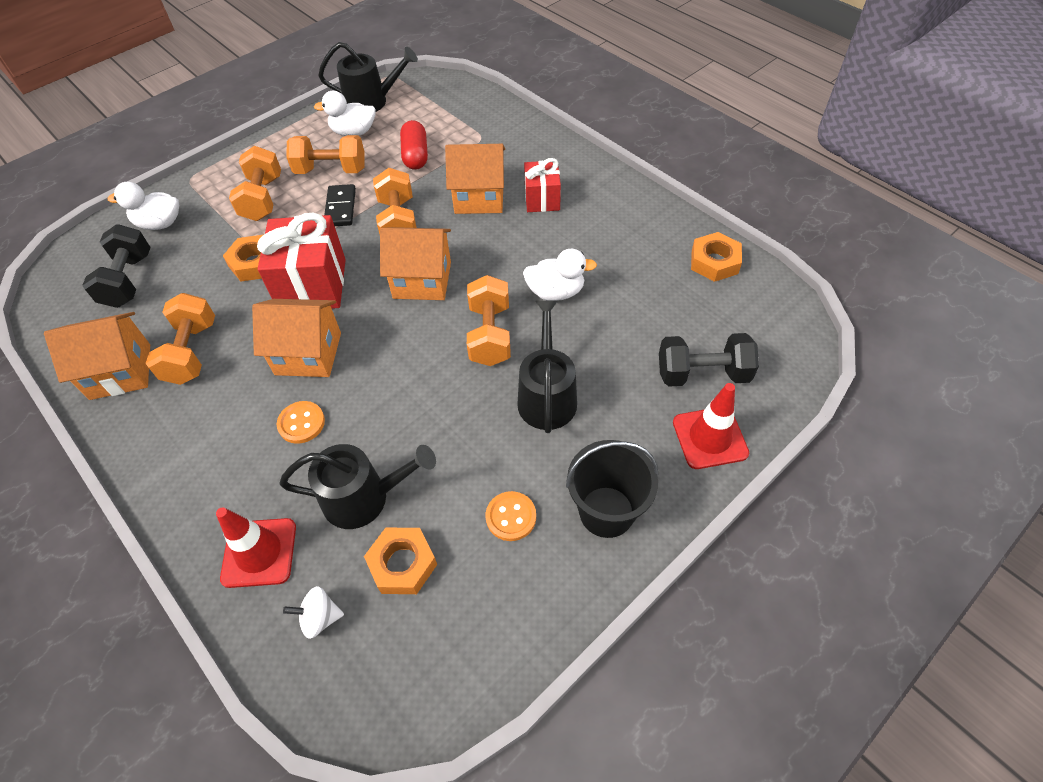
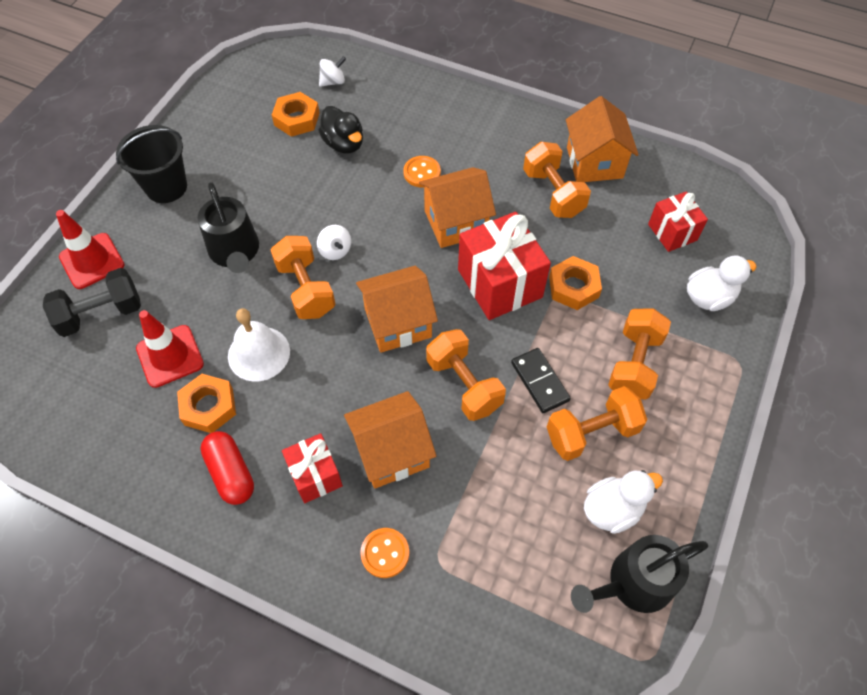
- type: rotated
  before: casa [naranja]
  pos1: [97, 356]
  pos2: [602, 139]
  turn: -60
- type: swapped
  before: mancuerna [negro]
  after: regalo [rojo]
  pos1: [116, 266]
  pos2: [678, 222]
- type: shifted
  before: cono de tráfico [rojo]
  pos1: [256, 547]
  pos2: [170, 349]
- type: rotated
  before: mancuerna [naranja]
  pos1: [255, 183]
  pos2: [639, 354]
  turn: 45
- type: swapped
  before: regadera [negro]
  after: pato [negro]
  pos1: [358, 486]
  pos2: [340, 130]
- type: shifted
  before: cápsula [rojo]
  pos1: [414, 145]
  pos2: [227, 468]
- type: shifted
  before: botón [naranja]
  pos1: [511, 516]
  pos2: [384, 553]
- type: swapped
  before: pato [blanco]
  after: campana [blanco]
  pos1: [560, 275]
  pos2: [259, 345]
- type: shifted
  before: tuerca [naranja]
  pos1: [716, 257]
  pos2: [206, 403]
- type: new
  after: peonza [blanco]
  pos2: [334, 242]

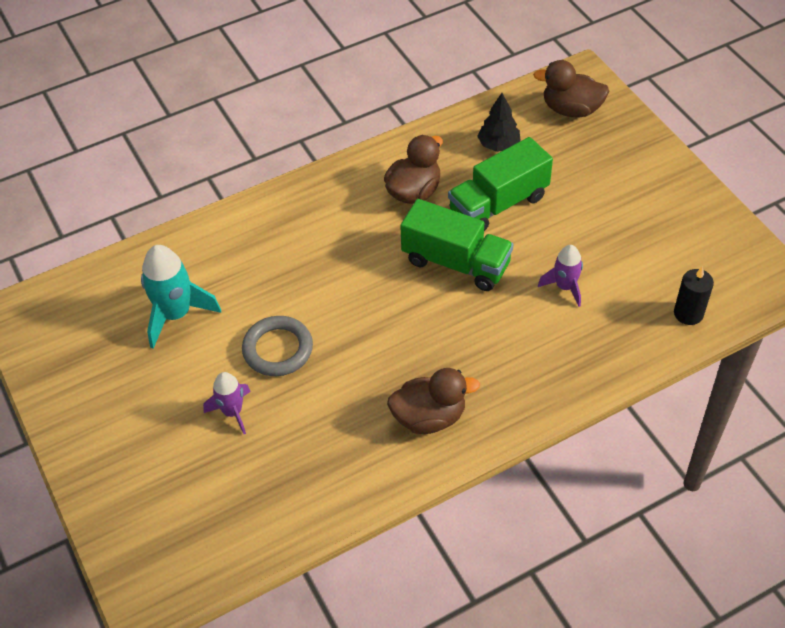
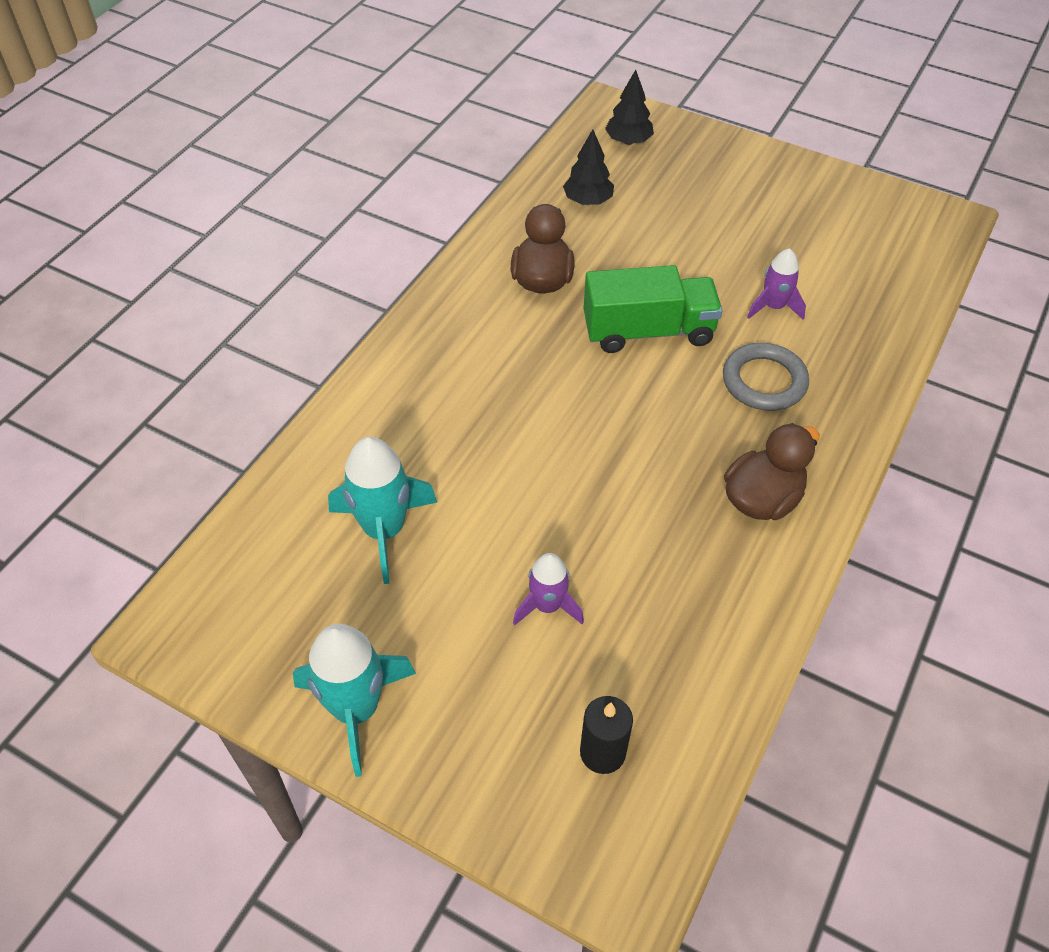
- type: shifted
  before: anillo [gris]
  pos1: [277, 346]
  pos2: [766, 377]
- type: gone
  before: camión [verde]
  pos1: [500, 184]
- type: swapped
  before: pato [marrón]
  after: árbol [negro]
  pos1: [571, 89]
  pos2: [629, 107]
- type: shifted
  before: vela [negro]
  pos1: [694, 295]
  pos2: [606, 735]
- type: new
  after: cohete [turquesa]
  pos2: [354, 700]

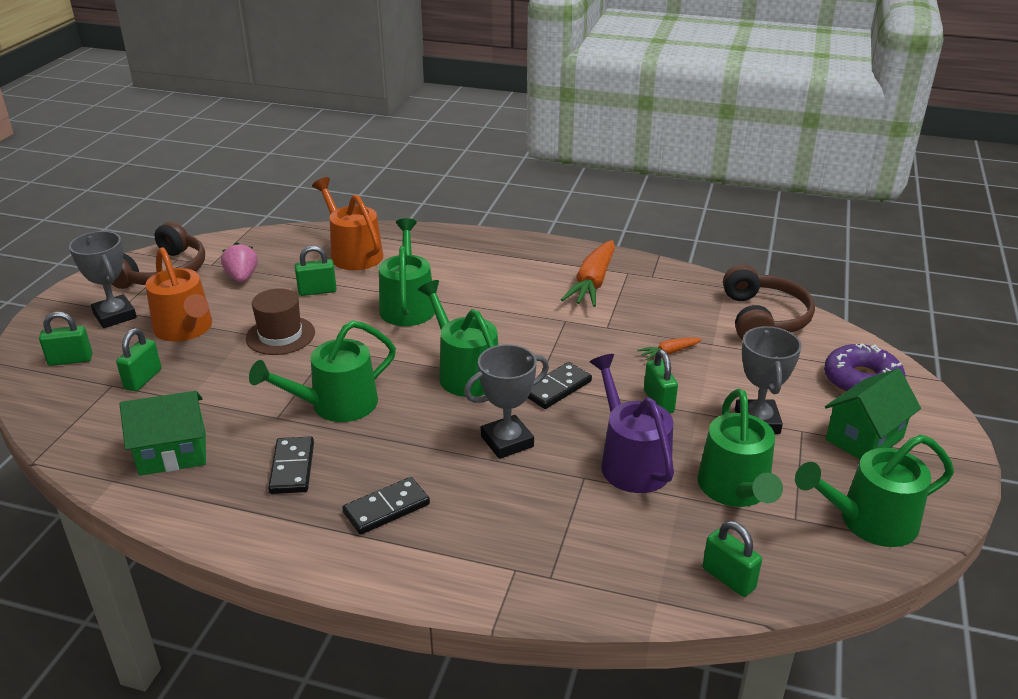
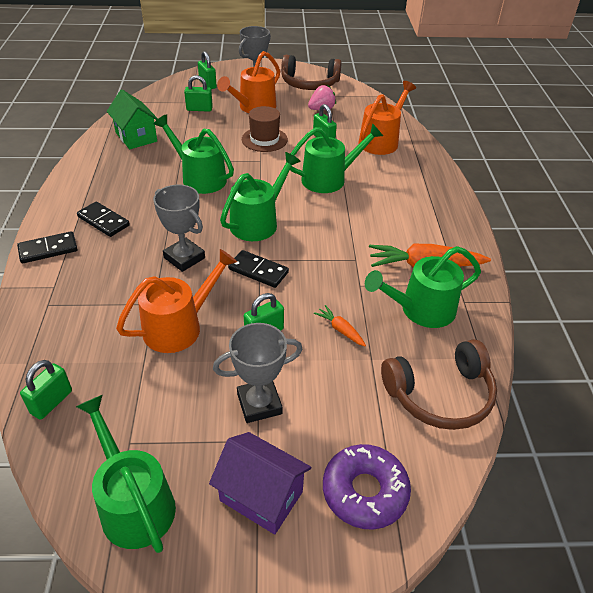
- type: shifted
  before: ficha de dominó [negro]
  pos1: [291, 465]
  pos2: [47, 247]
- type: repainted
  before: regadera [morado]
  after: regadera [naranja]
  pos1: [632, 423]
  pos2: [176, 301]
- type: shifted
  before: regadera [verde]
  pos1: [740, 448]
  pos2: [423, 287]
- type: repainted
  before: casa [verde]
  after: casa [morado]
  pos1: [873, 414]
  pos2: [260, 483]

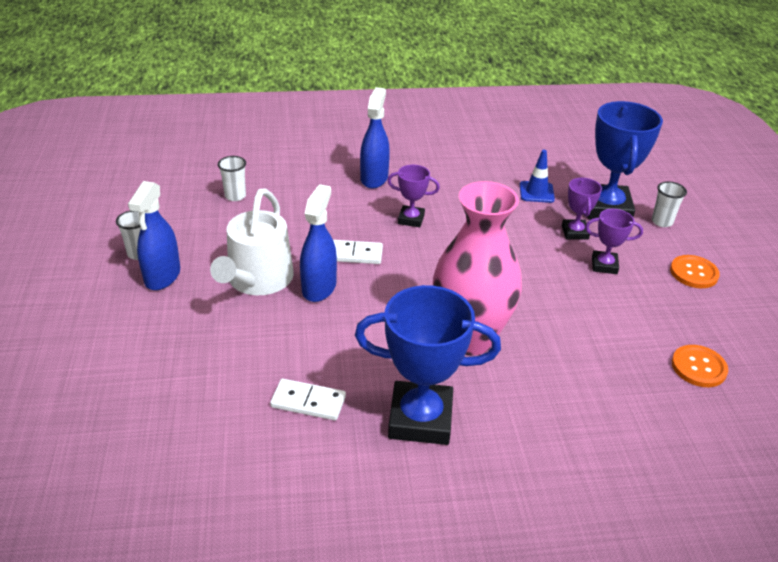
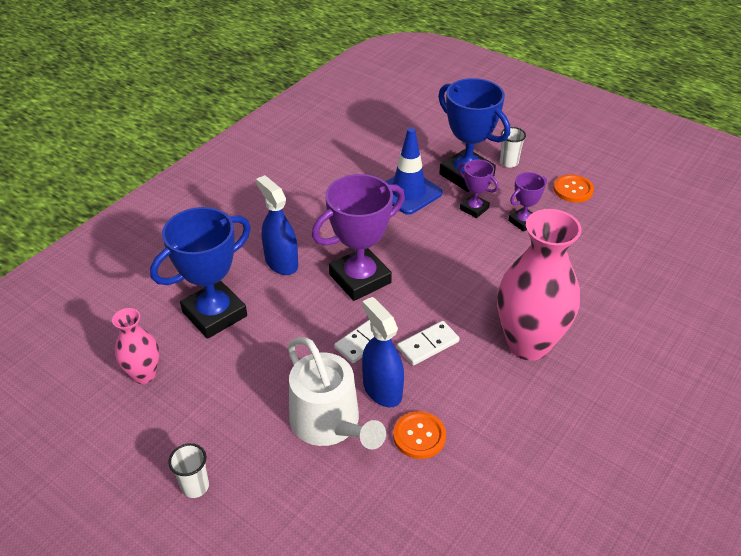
- type: gone
  before: pulverizador [azul]
  pos1: [154, 235]
- type: gone
  before: vaso [blanco]
  pos1: [232, 178]
- type: shifted
  before: ficha de dominó [blanco]
  pos1: [308, 399]
  pos2: [428, 343]
- type: shifted
  before: trofeo [azul]
  pos1: [428, 365]
  pos2: [200, 273]
- type: scaled
  before: trofeo [morado]
  pos1: [413, 196]
  pos2: [358, 237]
  scale: 1.96
- type: scaled
  before: cono de tráfico [azul]
  pos1: [537, 176]
  pos2: [414, 171]
  scale: 1.64
- type: shifted
  before: botón [naranja]
  pos1: [700, 366]
  pos2: [419, 435]
- type: new
  after: florero [rosa]
  pos2: [135, 346]

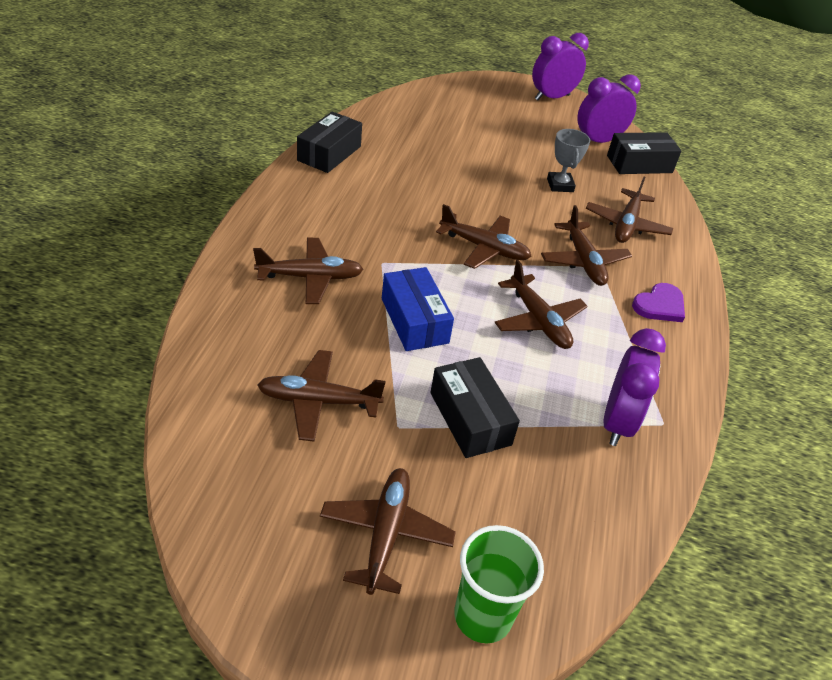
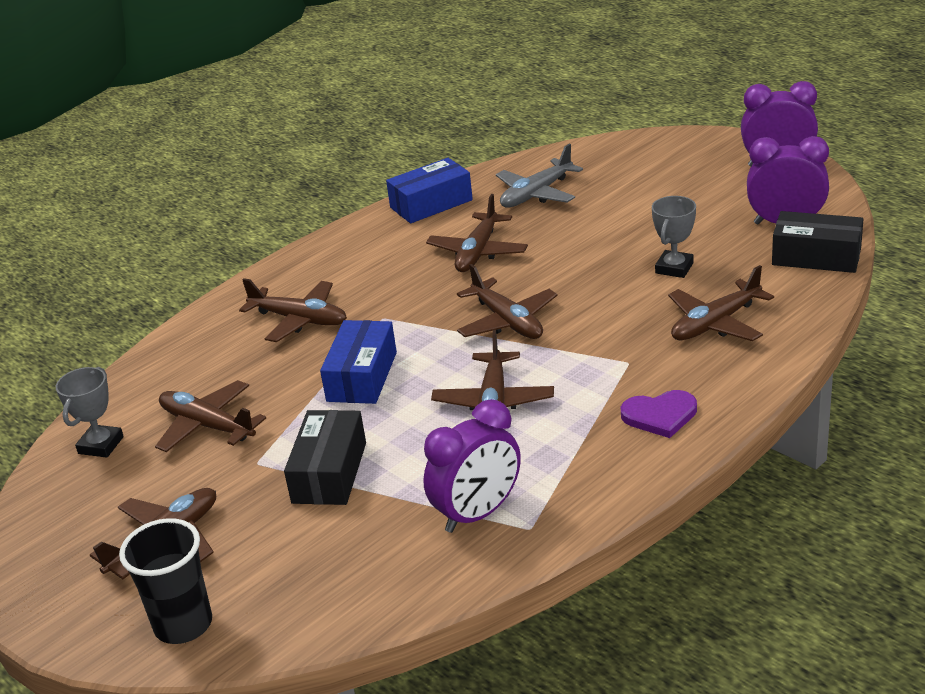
- type: repainted
  before: caja [negro]
  after: caja [azul]
  pos1: [329, 142]
  pos2: [429, 190]
- type: repainted
  before: vaso [verde]
  after: vaso [negro]
  pos1: [499, 584]
  pos2: [165, 581]
- type: shifted
  before: avión [marrón]
  pos1: [586, 245]
  pos2: [477, 233]
- type: new
  after: trofeo [gris]
  pos2: [90, 412]
- type: new
  after: avión [gris]
  pos2: [539, 176]

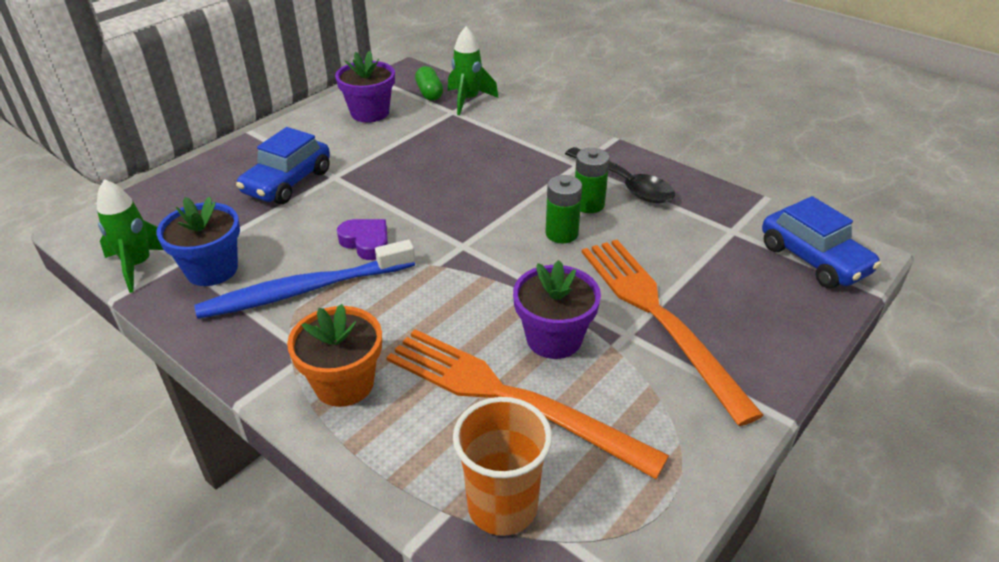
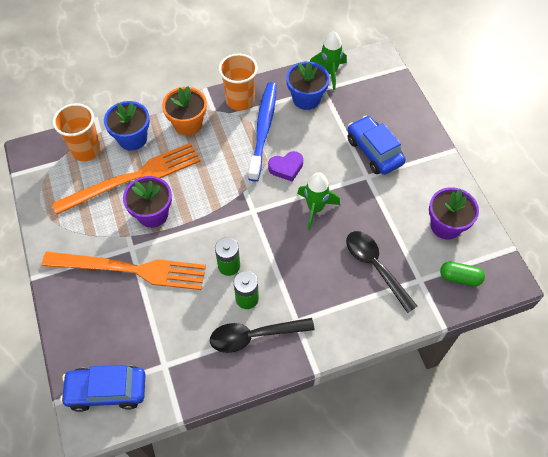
- type: shifted
  before: cohete [verde]
  pos1: [473, 71]
  pos2: [318, 201]
- type: new
  after: maceta [azul]
  pos2: [127, 126]
- type: new
  after: vaso [naranja]
  pos2: [238, 82]
- type: new
  after: cuchara [negro]
  pos2: [381, 272]

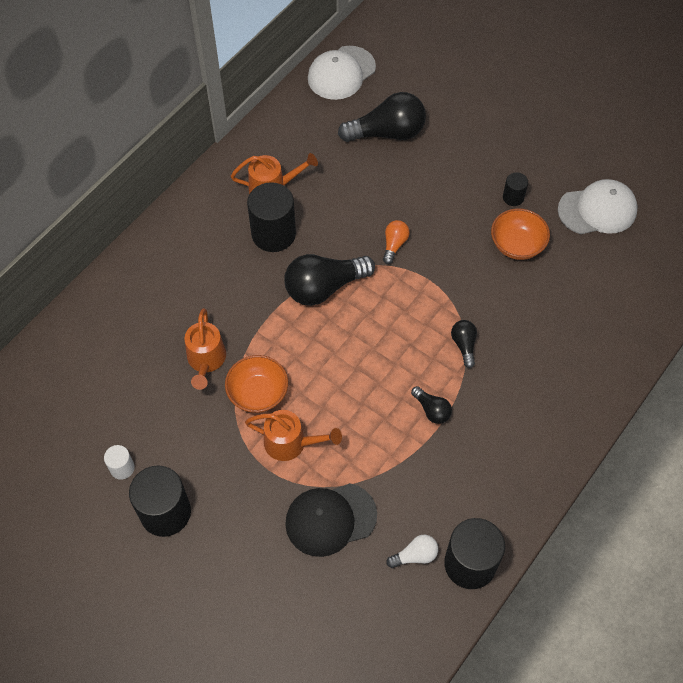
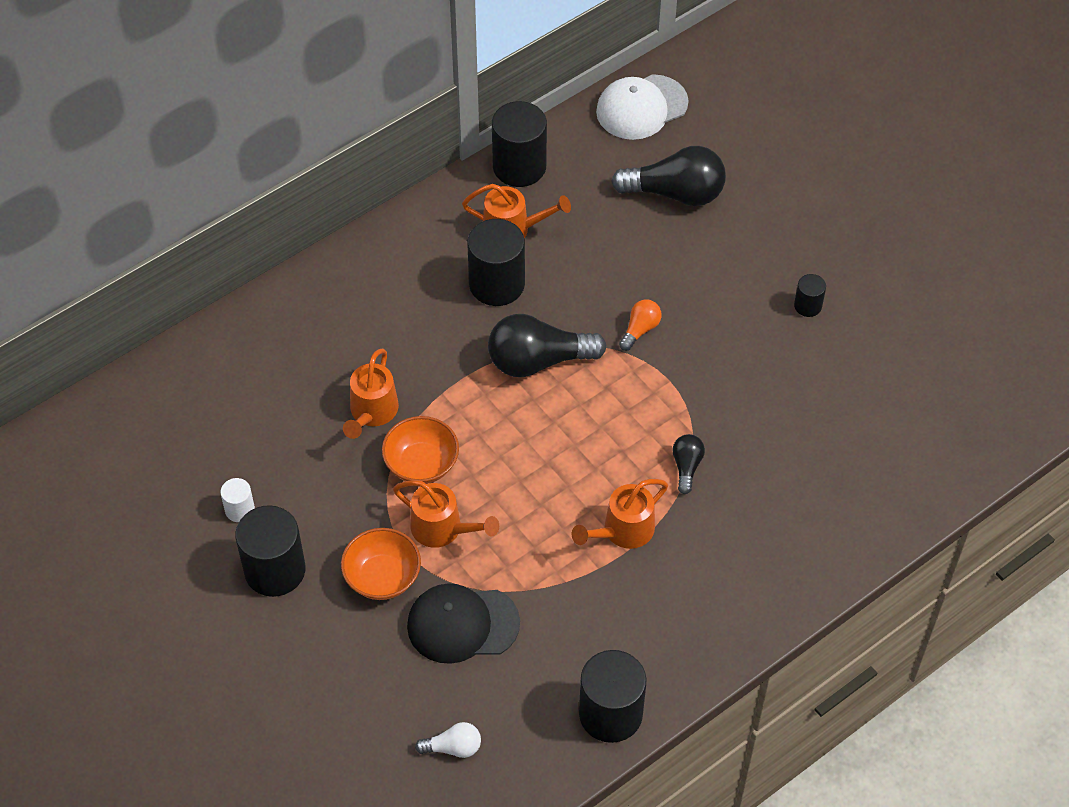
- type: shifted
  before: bombilla [blanco]
  pos1: [412, 551]
  pos2: [448, 740]
- type: swapped
  before: bombilla [negro]
  after: regadera [naranja]
  pos1: [431, 405]
  pos2: [620, 514]
- type: shifted
  before: cuenco [naranja]
  pos1: [520, 234]
  pos2: [381, 564]
- type: gone
  before: gorra [blanco]
  pos1: [598, 206]
- type: new
  after: cilindro [negro]
  pos2: [519, 144]

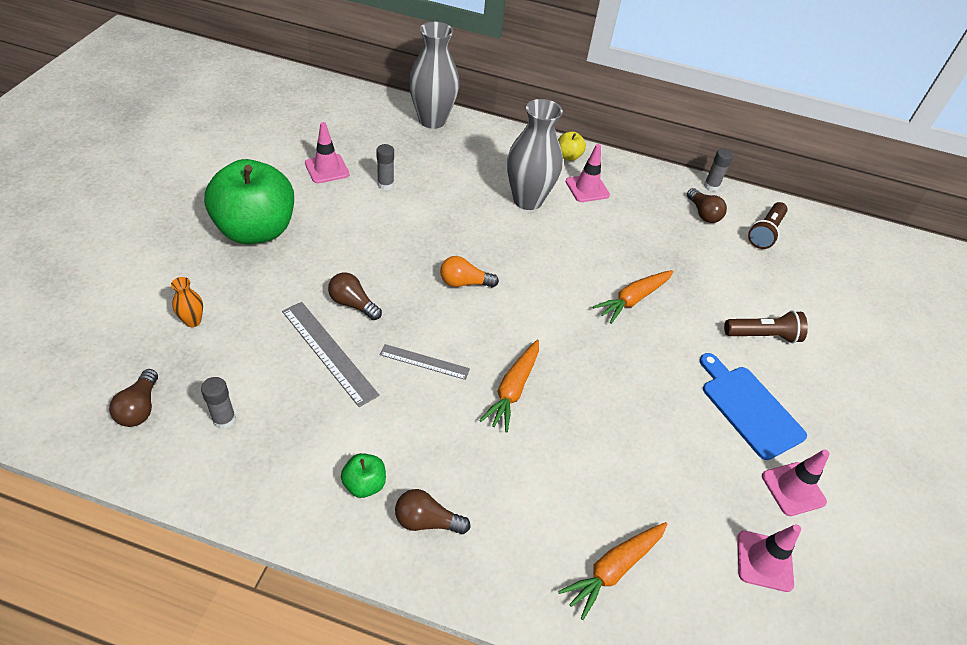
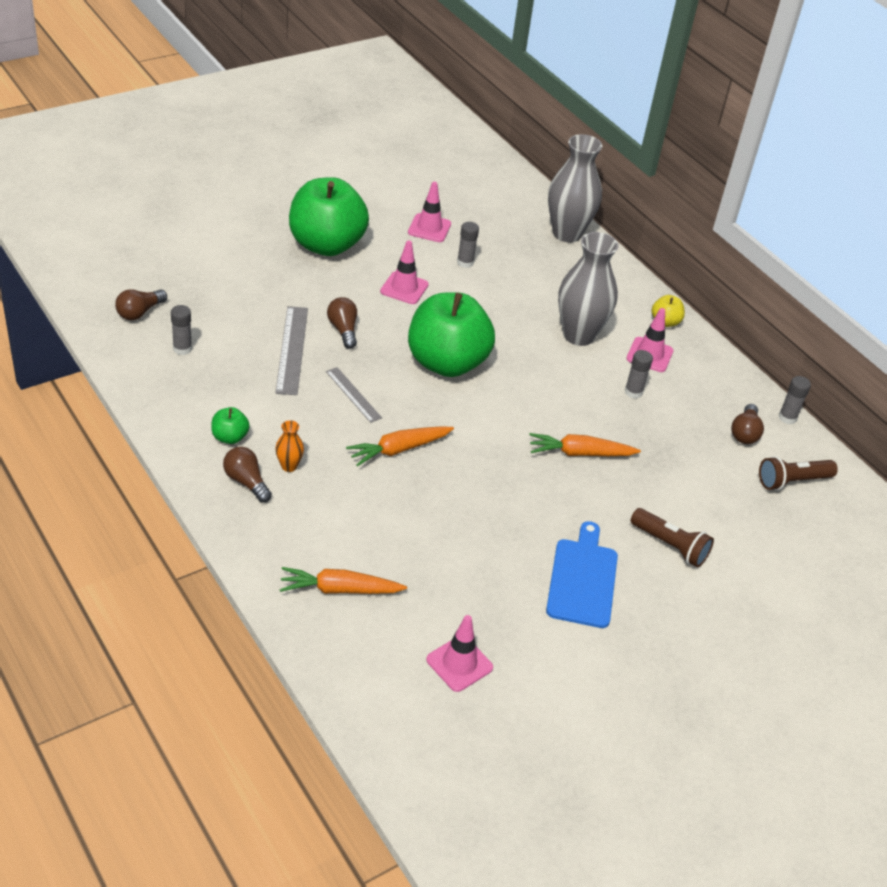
- type: shifted
  before: florero [naranja]
  pos1: [187, 302]
  pos2: [289, 446]
- type: swapped
  before: bombilla [naranja]
  after: manzana [verde]
  pos1: [469, 271]
  pos2: [451, 334]
- type: shifted
  before: cono de tráfico [rosa]
  pos1: [796, 483]
  pos2: [404, 272]
- type: new
  after: barra de pegamento [gris]
  pos2: [639, 374]

